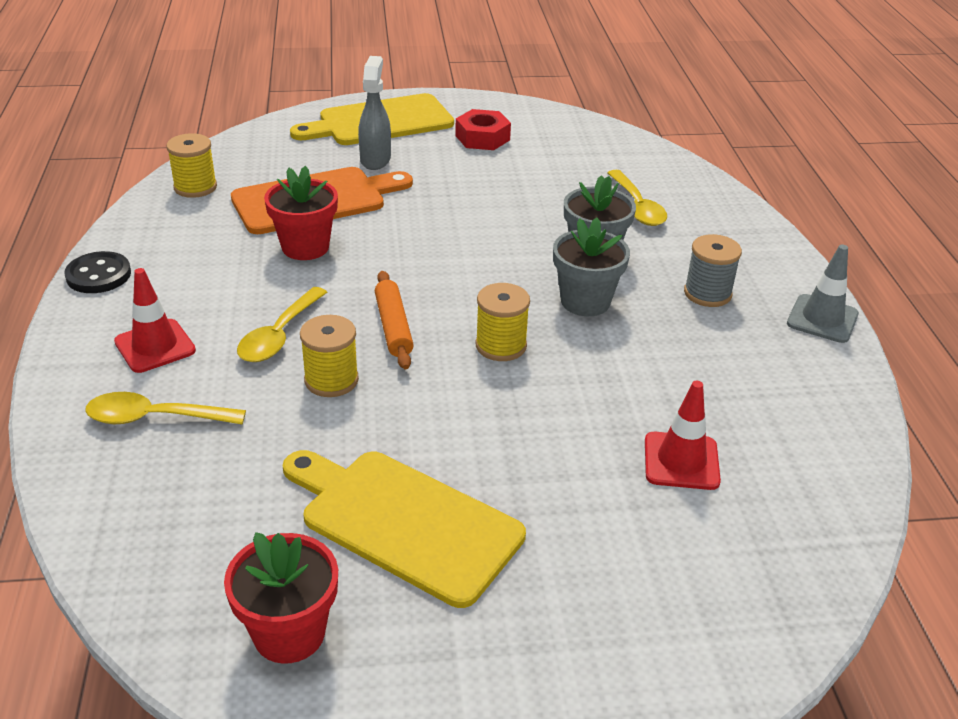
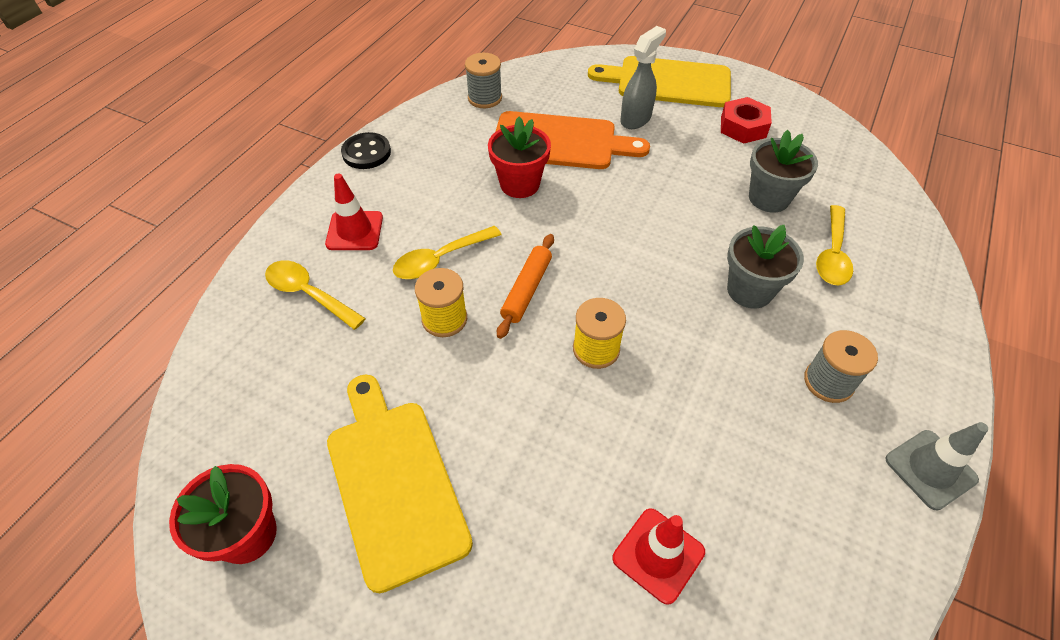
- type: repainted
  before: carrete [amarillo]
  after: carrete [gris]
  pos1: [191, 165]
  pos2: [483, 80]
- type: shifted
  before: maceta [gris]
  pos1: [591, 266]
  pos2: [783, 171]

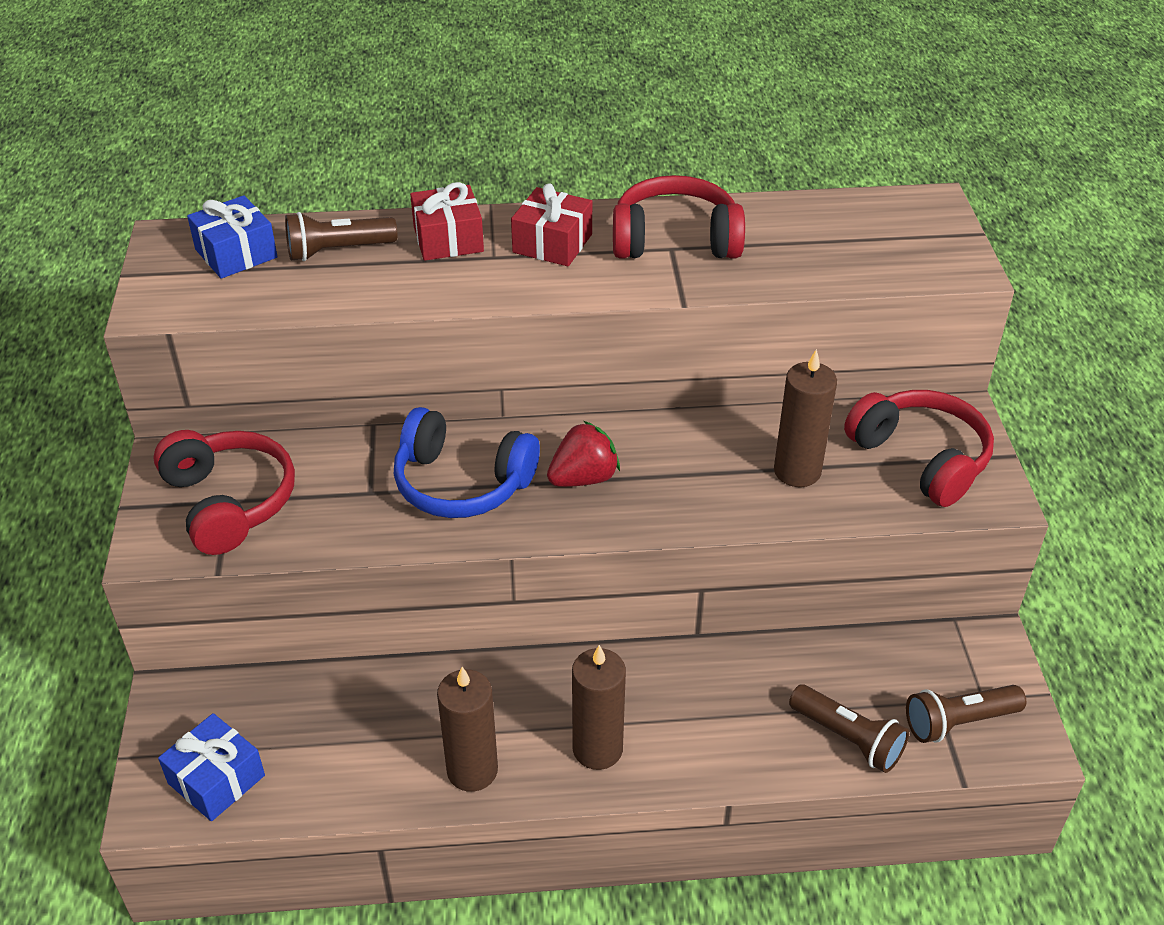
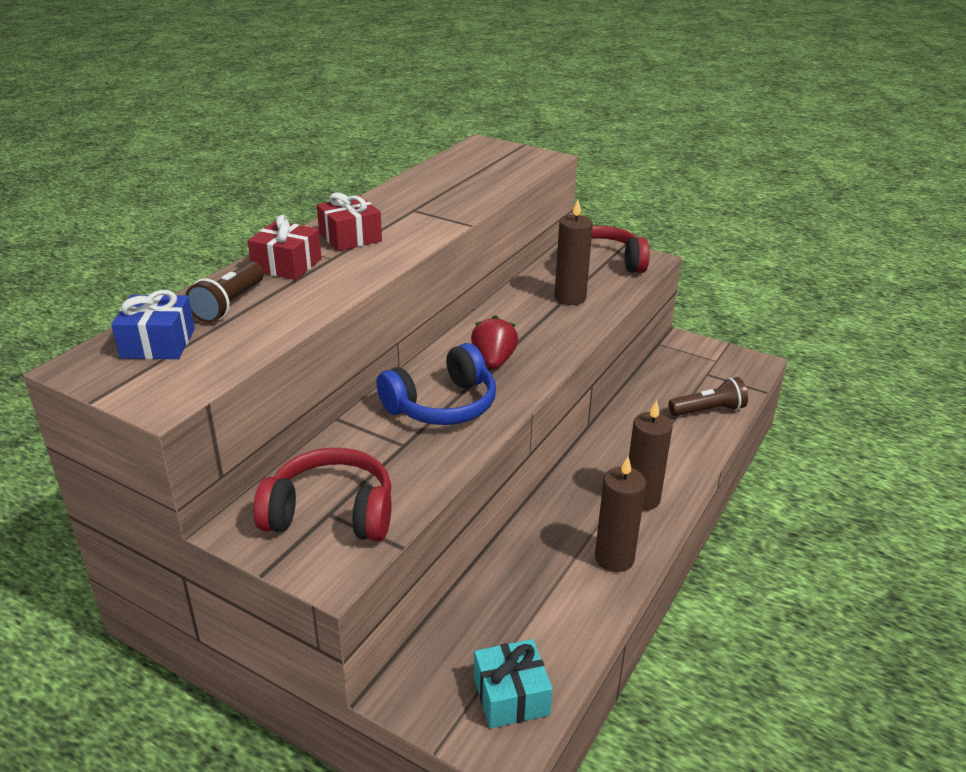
- type: repainted
  before: regalo [azul]
  after: regalo [turquesa]
  pos1: [211, 767]
  pos2: [513, 683]
- type: gone
  before: auriculares [rojo]
  pos1: [679, 216]
- type: gone
  before: lámpara de mano [marrón]
  pos1: [966, 714]

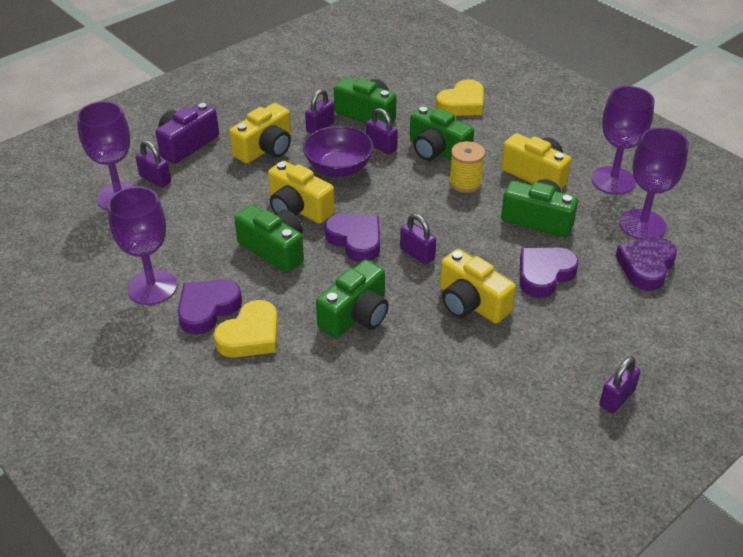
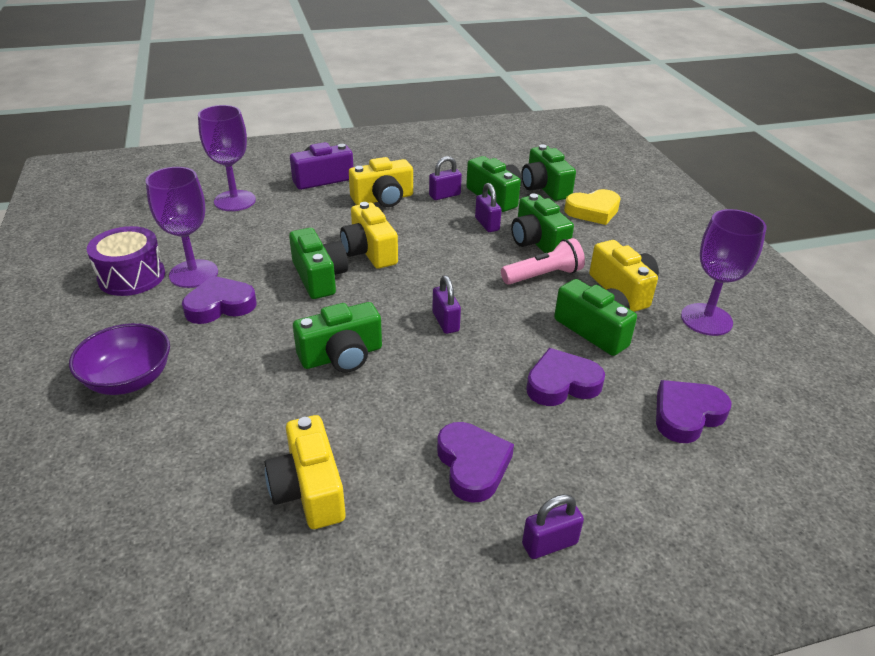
- type: gone
  before: candado [morado]
  pos1: [153, 164]
- type: gone
  before: corazón [amarillo]
  pos1: [246, 329]
- type: shifted
  before: cuenco [morado]
  pos1: [338, 151]
  pos2: [119, 359]
- type: shifted
  before: corazón [morado]
  pos1: [352, 238]
  pos2: [475, 462]
- type: shifted
  before: cámara [amarillo]
  pos1: [478, 286]
  pos2: [305, 472]
- type: swapped
  before: carrete [amarillo]
  after: lámpara de mano [rosa]
  pos1: [467, 167]
  pos2: [543, 261]
- type: gone
  before: copa [morado]
  pos1: [654, 184]
- type: new
  after: tambor [morado]
  pos2: [126, 261]
- type: new
  after: cámara [verde]
  pos2: [548, 172]

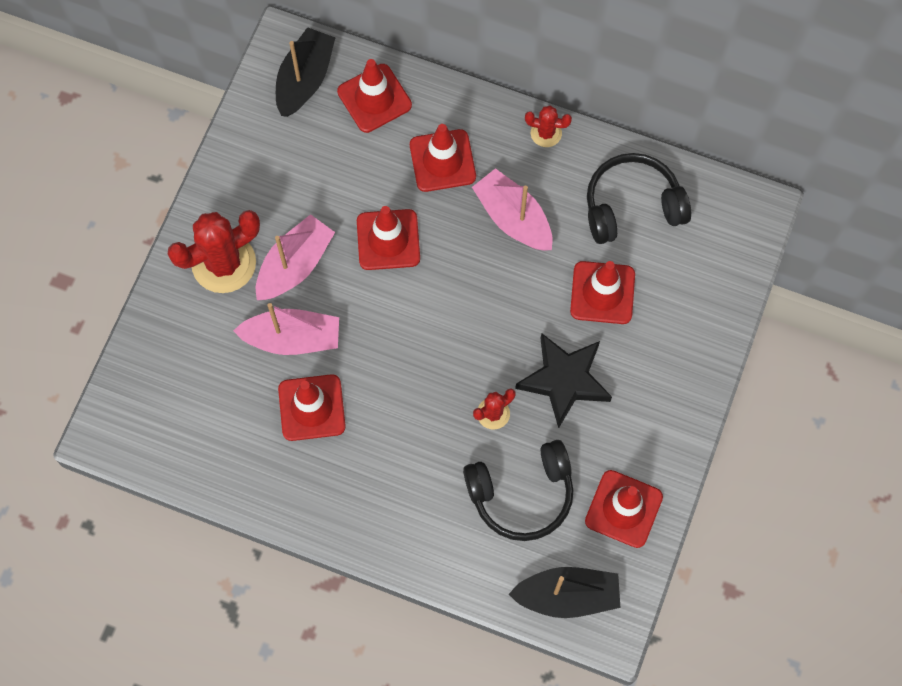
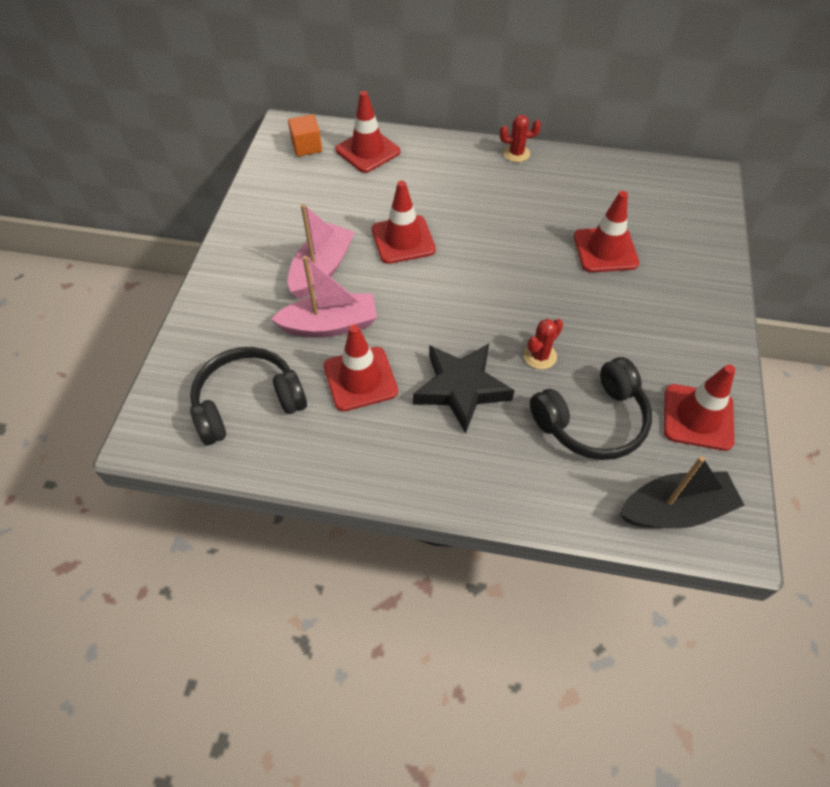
- type: gone
  before: cactus [rojo]
  pos1: [214, 251]
- type: swapped
  before: barco [negro]
  after: cubo [naranja]
  pos1: [305, 72]
  pos2: [305, 135]
- type: gone
  before: cono de tráfico [rojo]
  pos1: [443, 158]
- type: gone
  before: barco [rosa]
  pos1: [512, 209]
- type: shifted
  before: estrella [negro]
  pos1: [563, 380]
  pos2: [464, 388]
- type: shifted
  before: auriculares [negro]
  pos1: [639, 198]
  pos2: [248, 396]

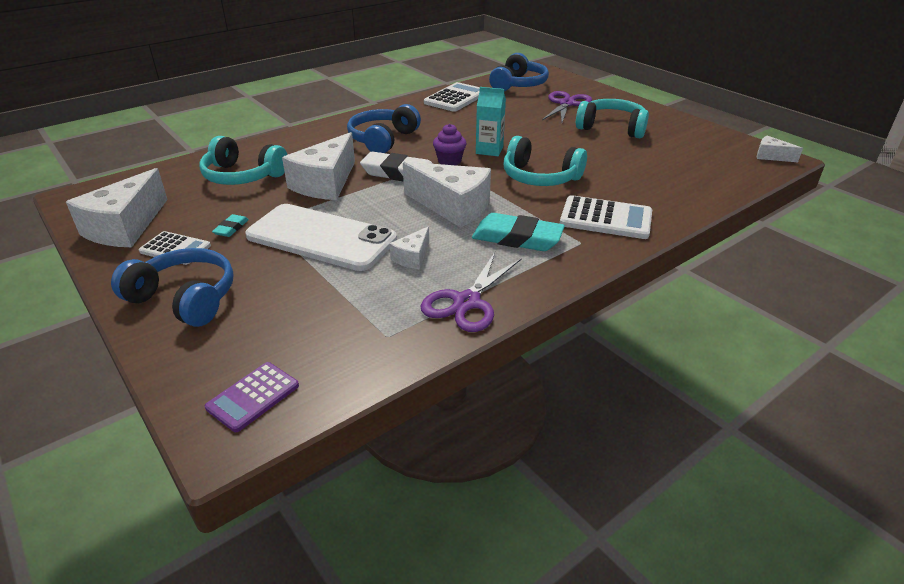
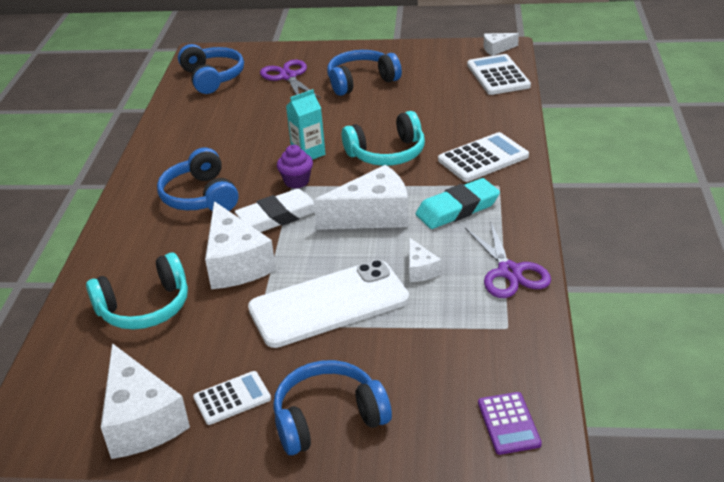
- type: gone
  before: goma de borrar [turquesa]
  pos1: [230, 225]
- type: shifted
  before: calculadora [blanco]
  pos1: [452, 97]
  pos2: [499, 74]
- type: repainted
  before: auriculares [turquesa]
  after: auriculares [azul]
  pos1: [612, 118]
  pos2: [364, 73]

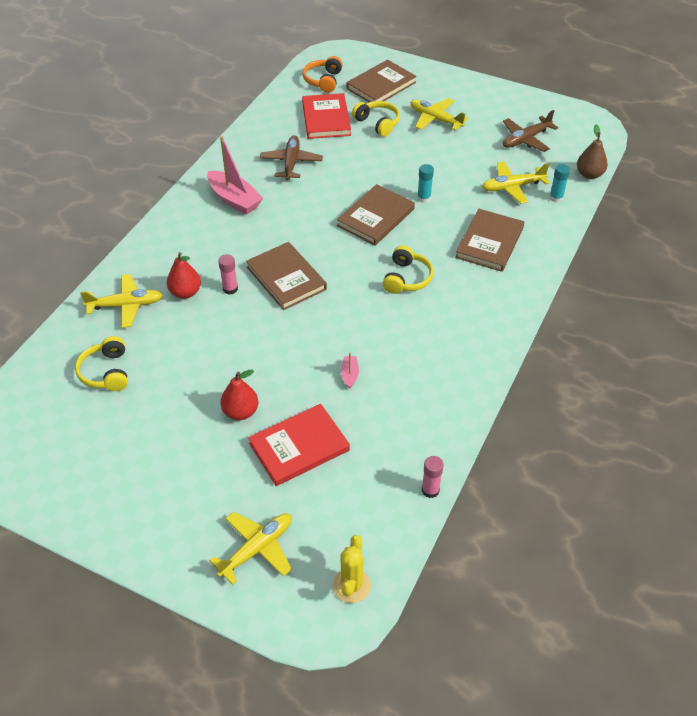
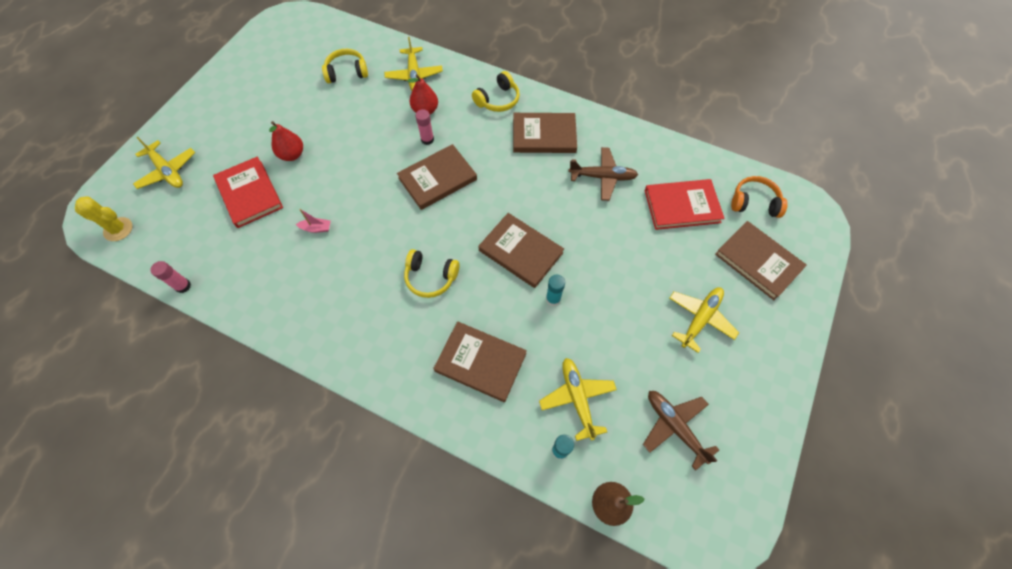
- type: swapped
  before: barco [rosa]
  after: libro [marrón]
  pos1: [235, 175]
  pos2: [545, 133]
- type: shifted
  before: auriculares [amarillo]
  pos1: [376, 119]
  pos2: [496, 91]

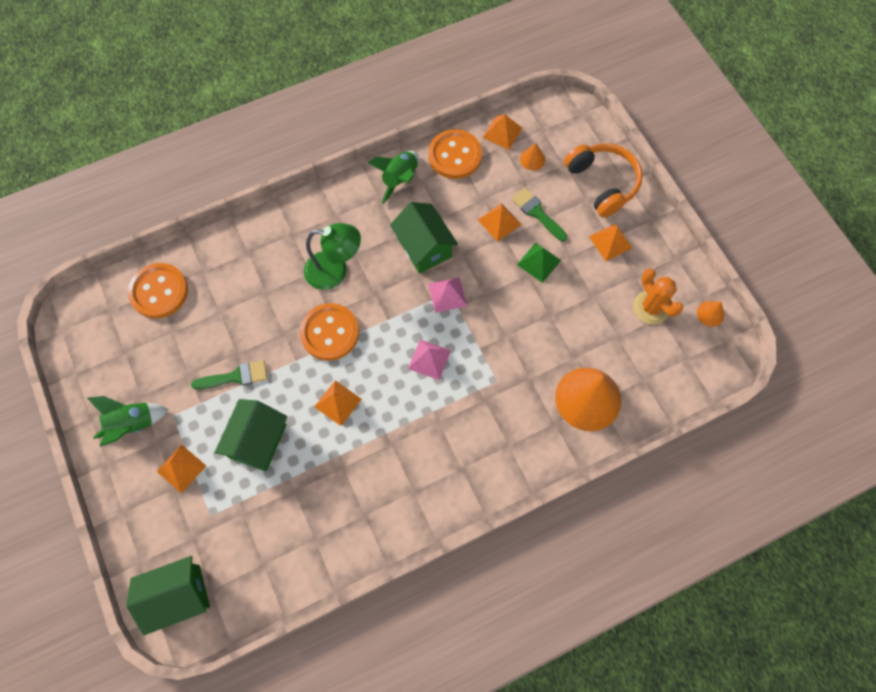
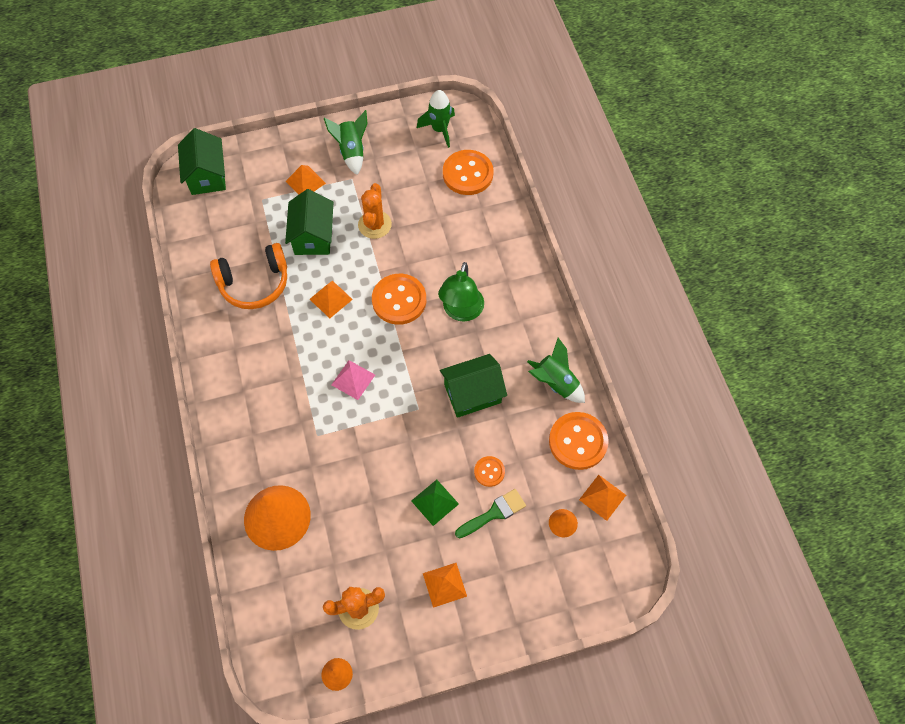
- type: swapped
  before: pincel [verde]
  after: cactus [naranja]
  pos1: [229, 375]
  pos2: [375, 211]
- type: rotated
  before: casa [verde]
  pos1: [251, 435]
  pos2: [309, 222]
  turn: 60
- type: gone
  before: pirámide [rosa]
  pos1: [447, 295]
- type: swapped
  before: pirámide [naranja]
  after: botón [naranja]
  pos1: [500, 222]
  pos2: [489, 471]
- type: shifted
  before: auriculares [naranja]
  pos1: [603, 180]
  pos2: [248, 276]
- type: new
  after: cohete [verde]
  pos2: [436, 119]

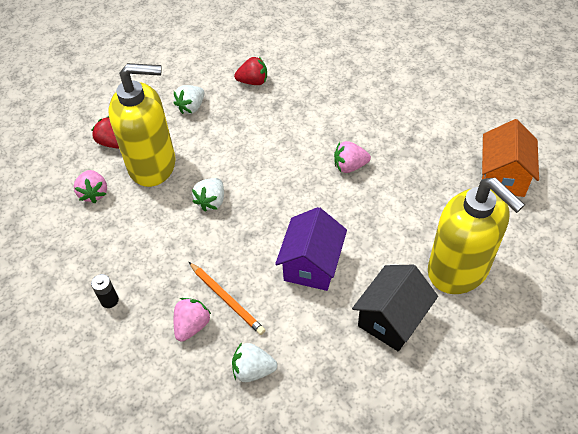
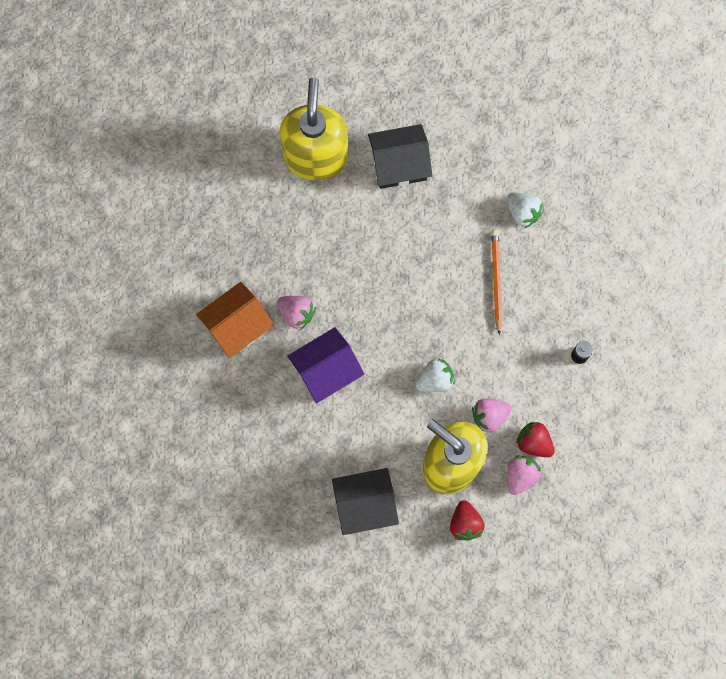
- type: swapped
  before: fresa [blanco]
  after: casa [negro]
  pos1: [189, 99]
  pos2: [365, 501]
- type: shifted
  before: fresa [rosa]
  pos1: [192, 320]
  pos2: [492, 415]
- type: shifted
  before: fresa [rojo]
  pos1: [250, 71]
  pos2: [535, 439]
- type: shifted
  before: casa [morado]
  pos1: [311, 249]
  pos2: [325, 365]
- type: shifted
  before: casa [naranja]
  pos1: [510, 158]
  pos2: [235, 320]

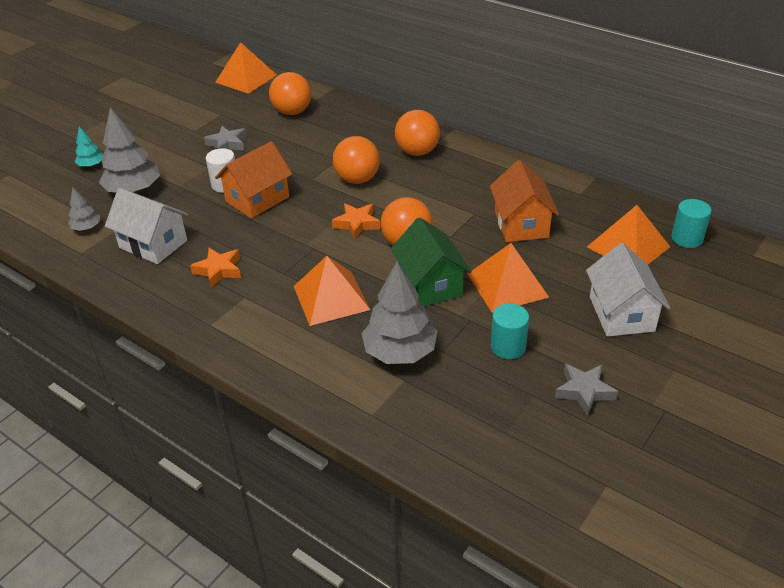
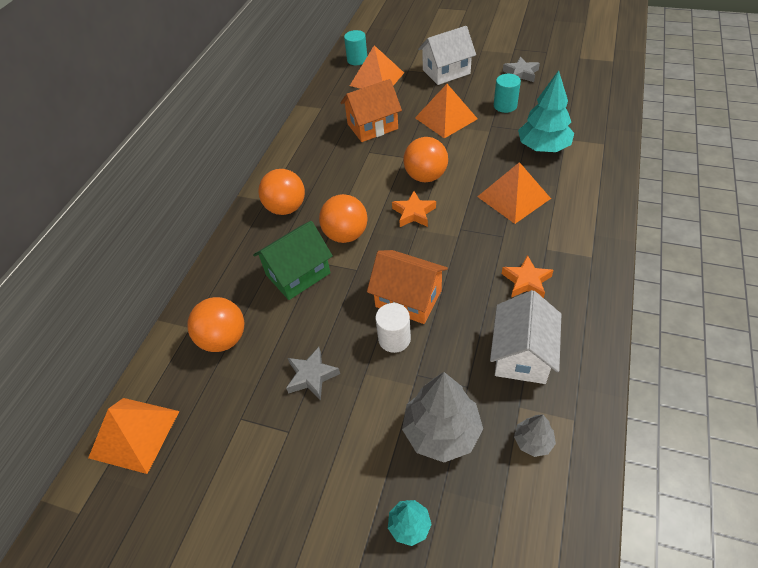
- type: repainted
  before: árbol [gris]
  after: árbol [turquesa]
  pos1: [399, 313]
  pos2: [546, 111]
- type: shifted
  before: casa [verde]
  pos1: [431, 261]
  pos2: [293, 260]

